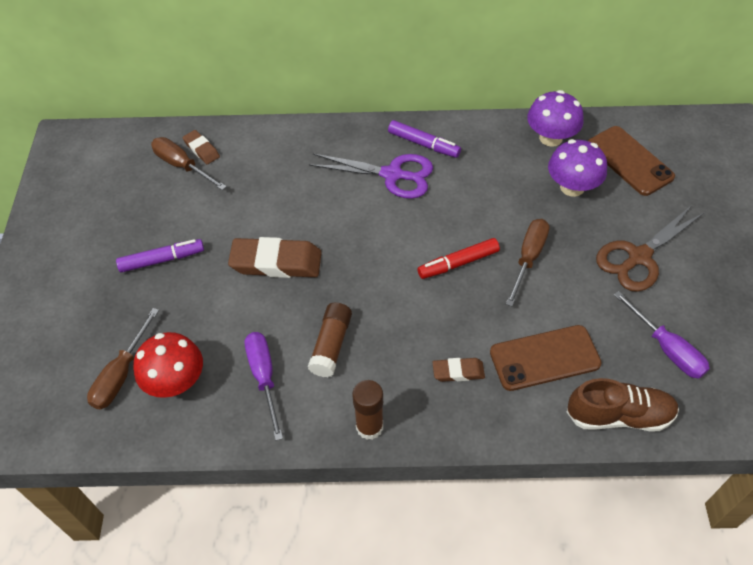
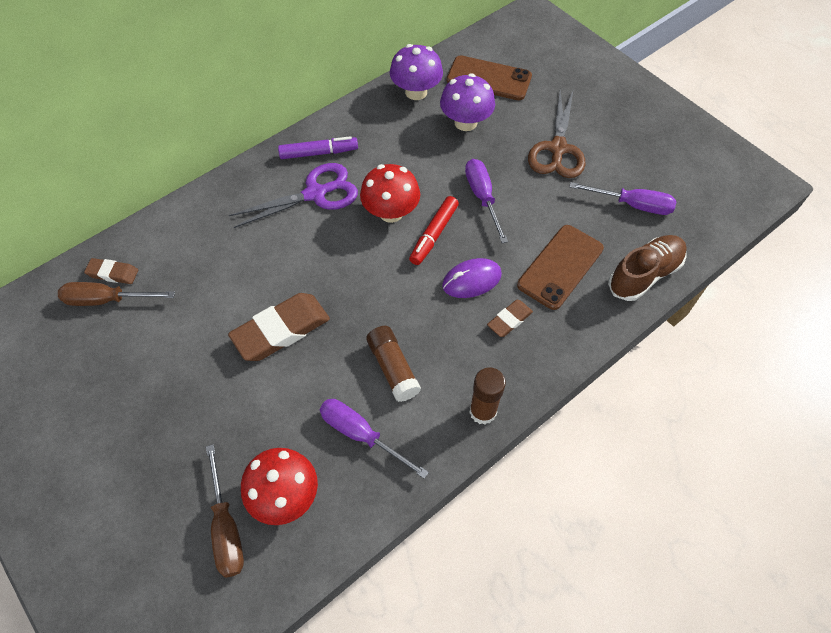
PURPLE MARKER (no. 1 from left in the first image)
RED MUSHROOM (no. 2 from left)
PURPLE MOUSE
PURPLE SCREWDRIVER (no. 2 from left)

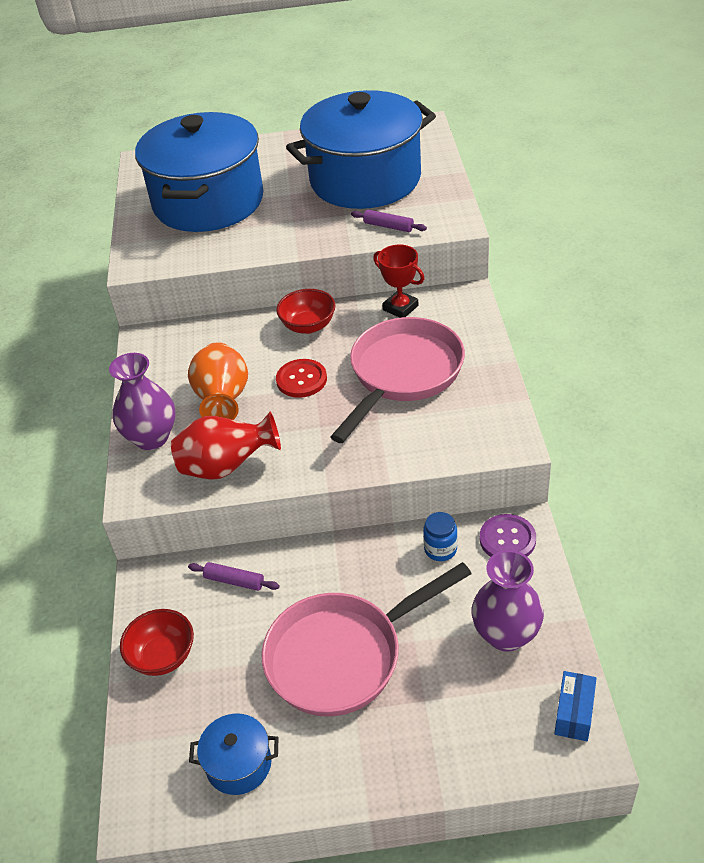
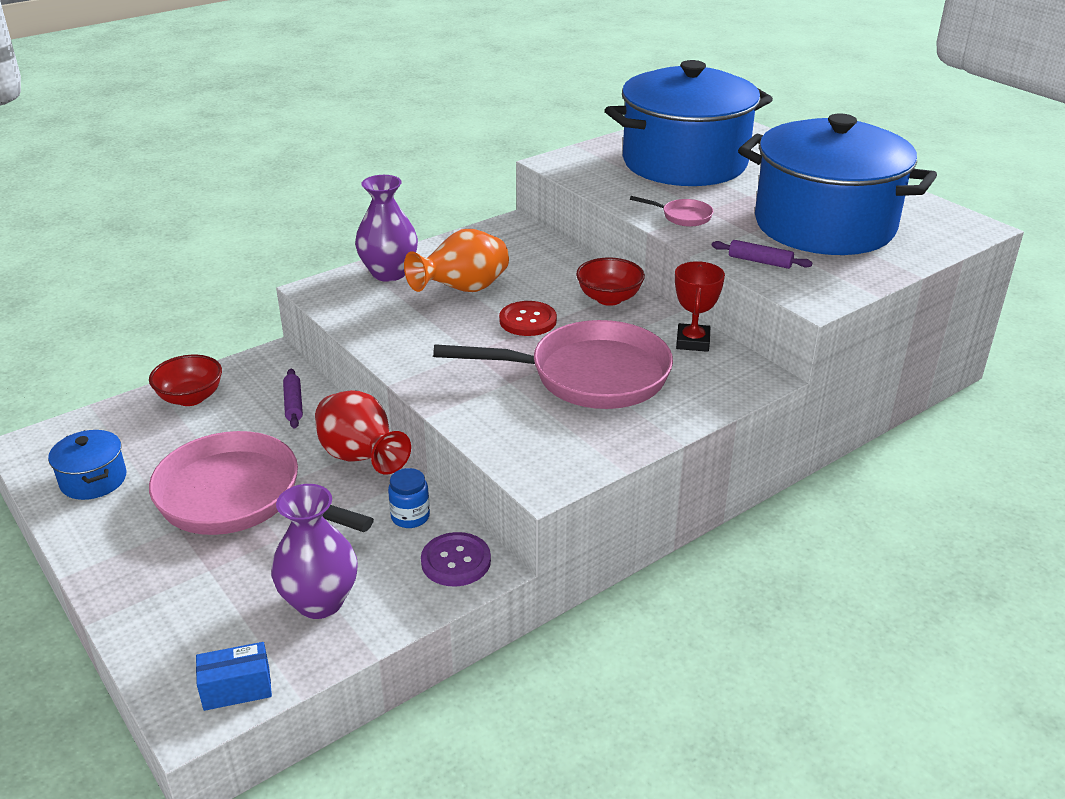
PINK PAN (no. 3 from left)
RED VASE
PURPLE ROLLING PIN (no. 2 from left)

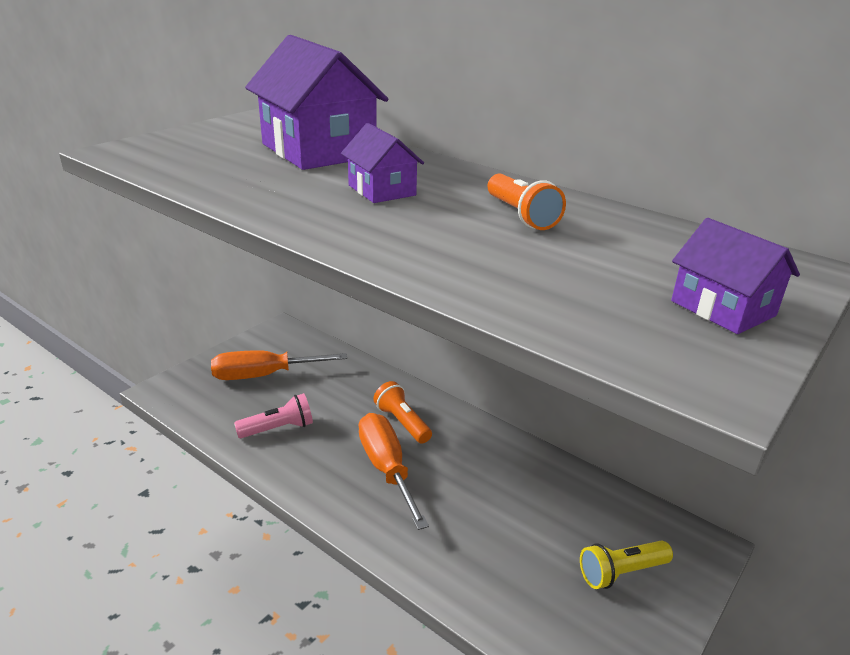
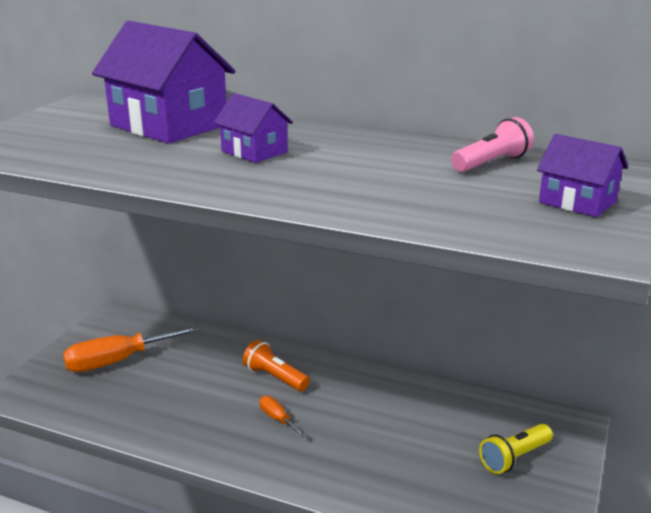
ORANGE FLASHLIGHT (no. 2 from left in the first image)
PINK FLASHLIGHT
ORANGE SCREWDRIVER (no. 2 from left)

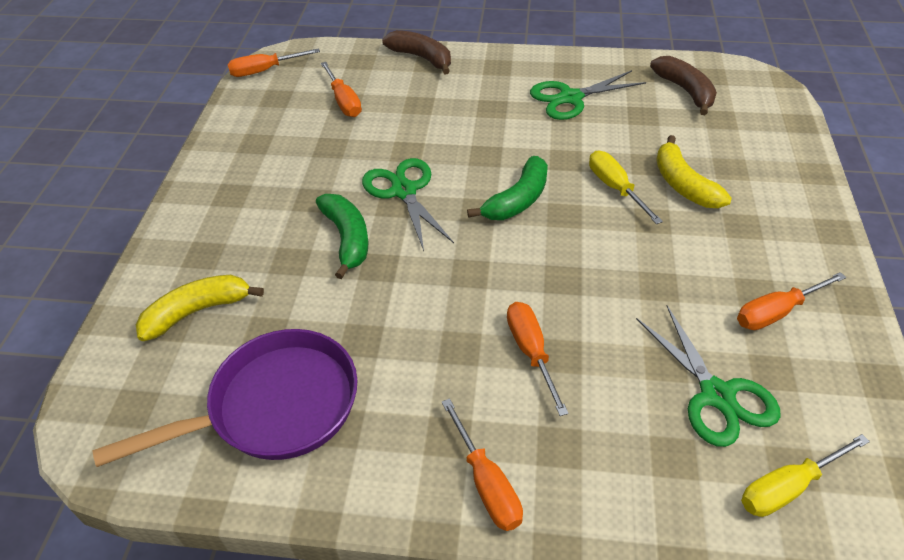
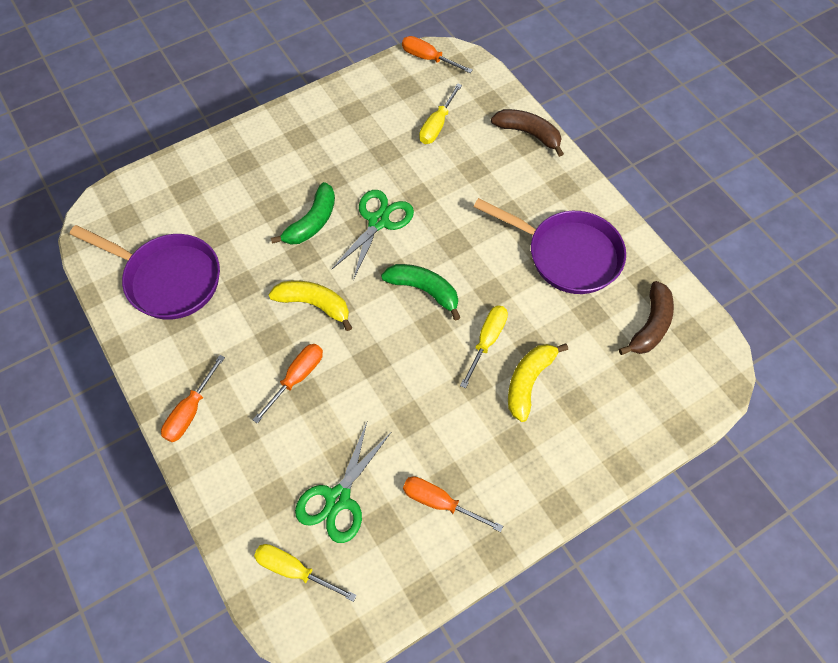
YELLOW BANANA (no. 1 from left)
PURPLE PAN (no. 2 from left)
YELLOW SCREWDRIVER (no. 2 from left)
BROWN BANANA (no. 1 from left)
GREEN BANANA (no. 2 from left)

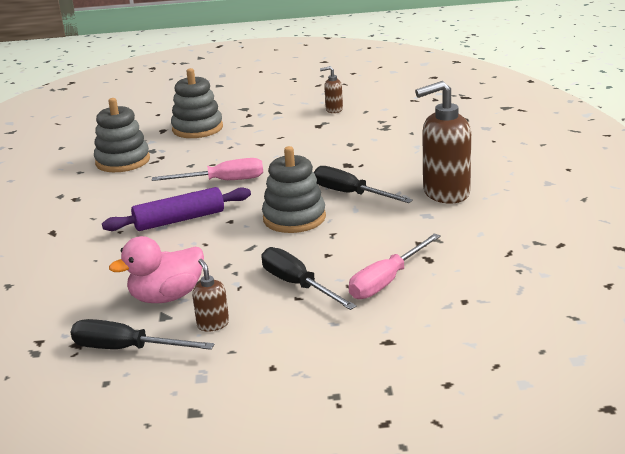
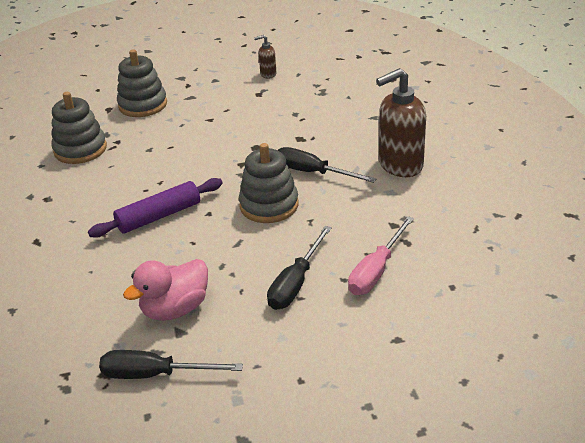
PINK SCREWDRIVER (no. 1 from left in the first image)
BROWN SOAP DISPENSER (no. 1 from left in the first image)
BLACK SCREWDRIVER (no. 2 from left)

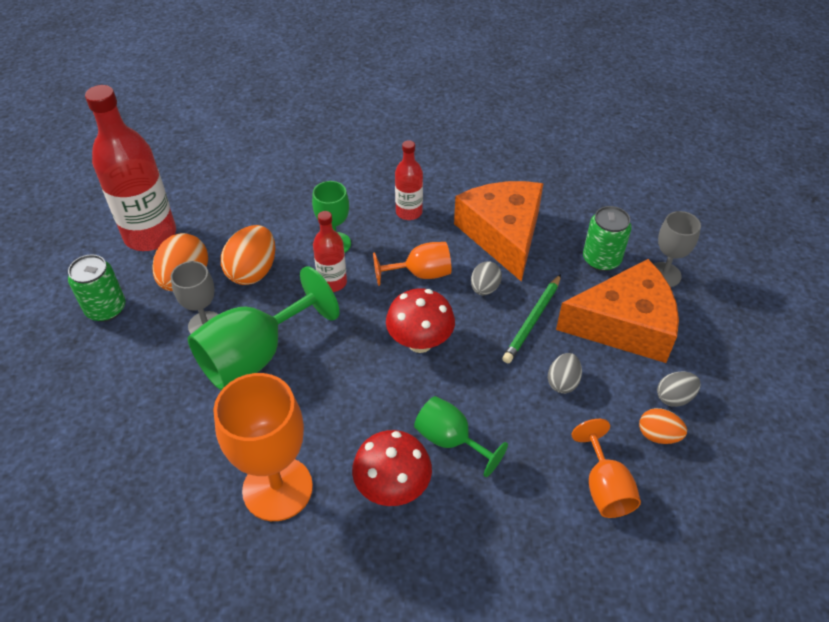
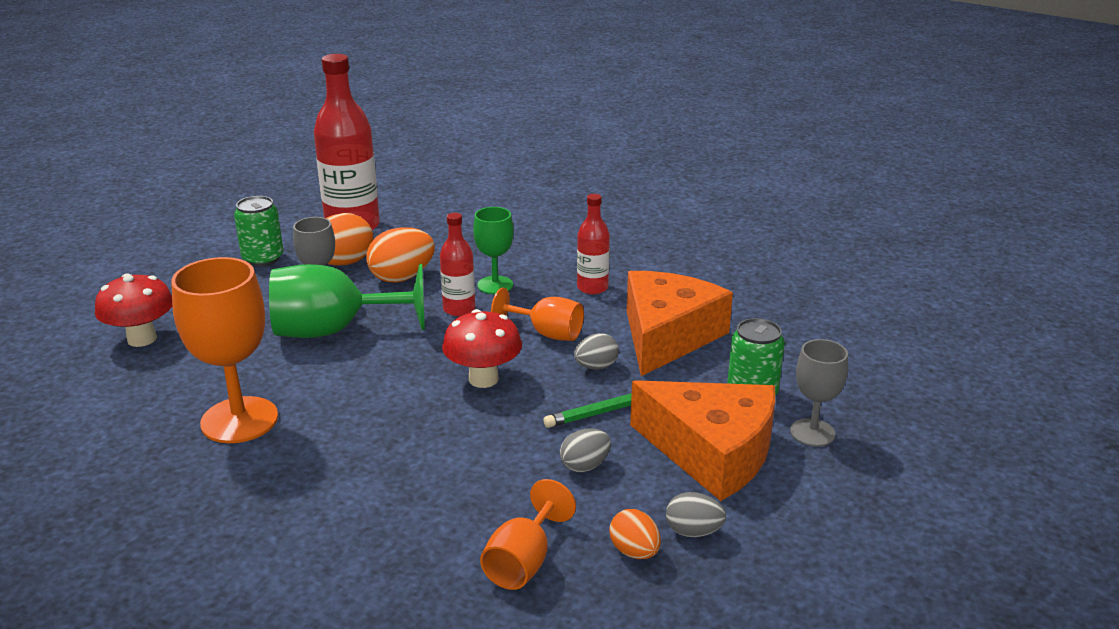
GREEN GOBLET (no. 3 from left in the first image)
RED MUSHROOM (no. 1 from left)

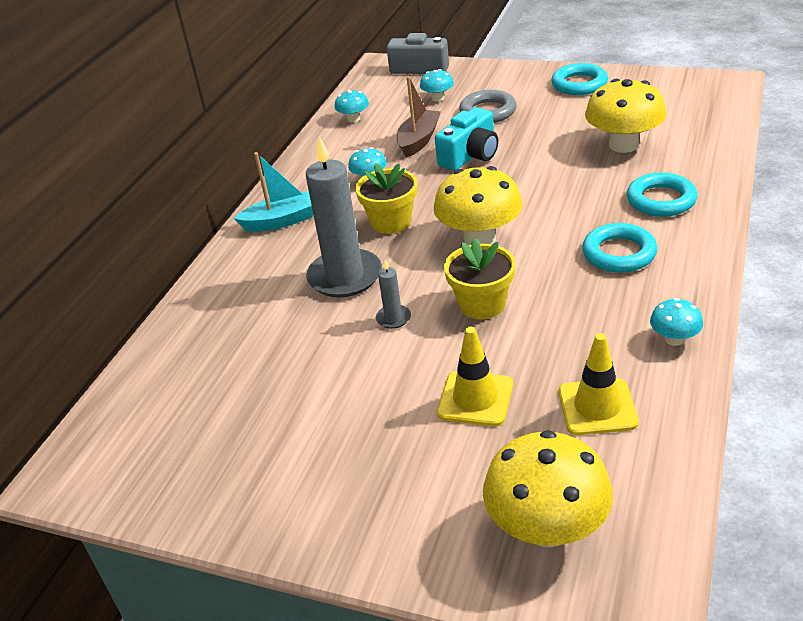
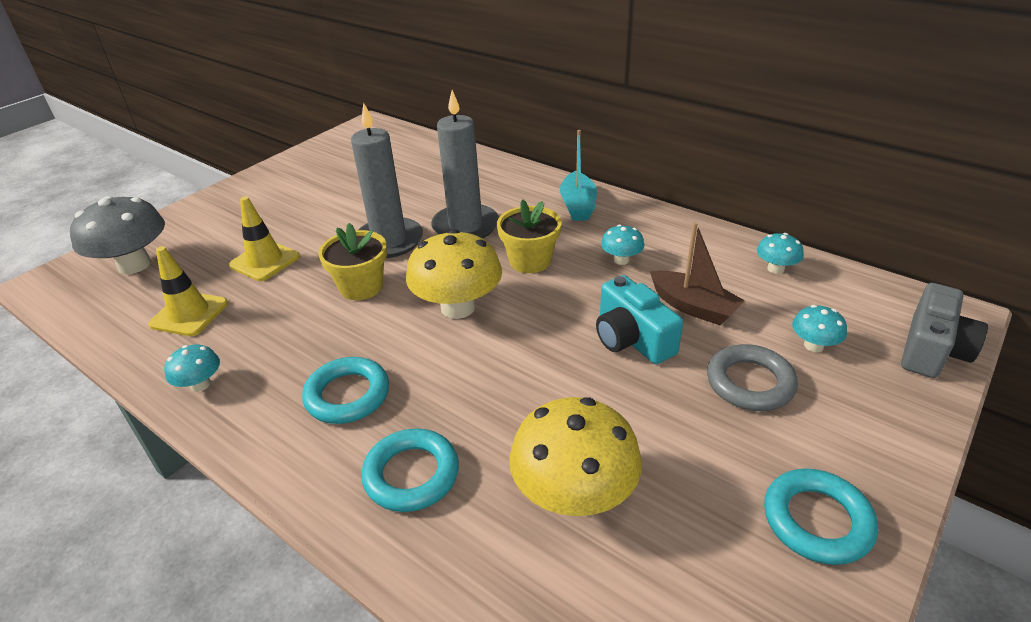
GREY MUSHROOM
GREY CANDLE (no. 1 from left)

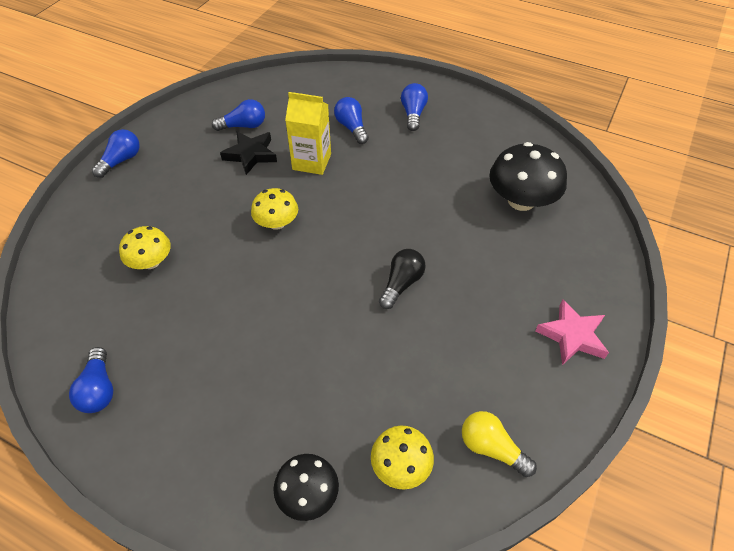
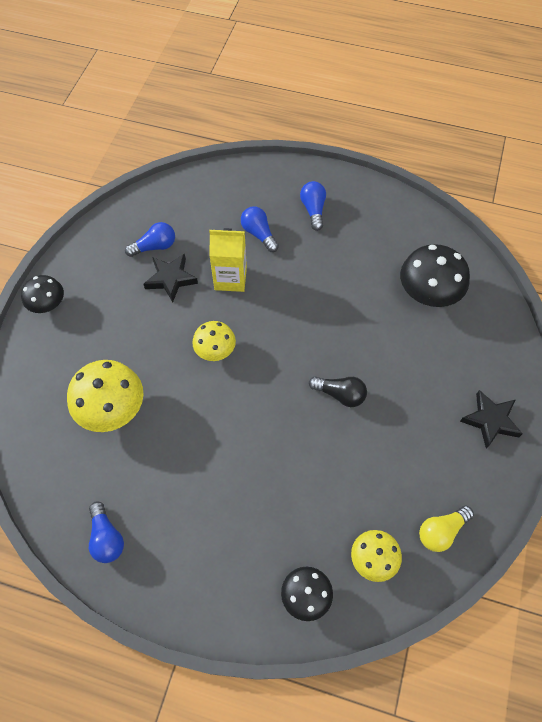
BLACK MUSHROOM (no. 1 from left)
BLACK STAR (no. 2 from left)
BLACK LIGHT BULB
YELLOW LIGHT BULB
YELLOW MUSHROOM (no. 1 from left)

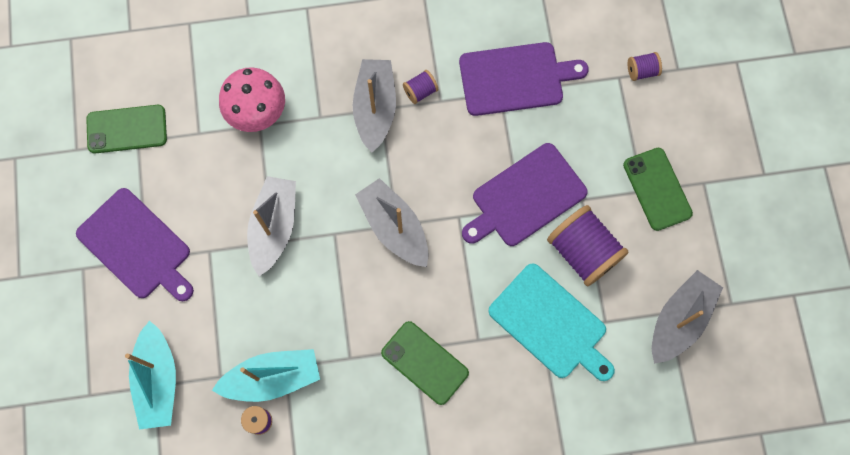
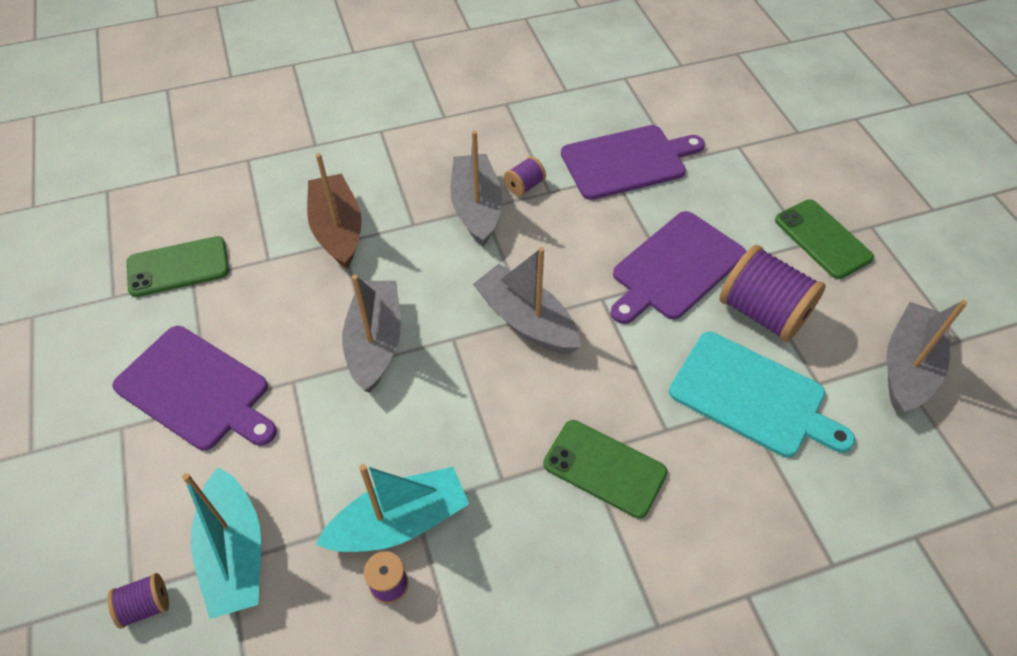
PURPLE SPOOL (no. 1 from left)
BROWN BOAT

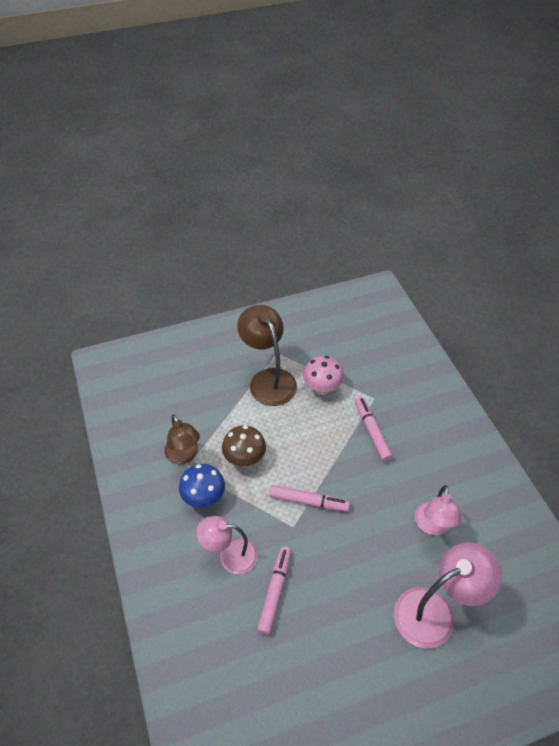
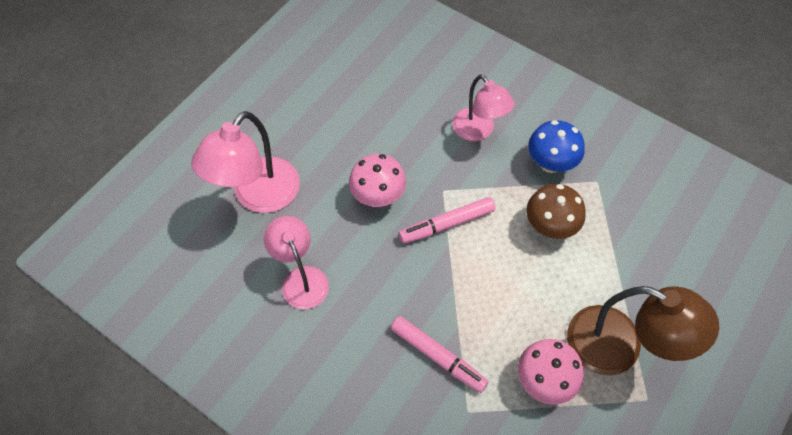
BROWN LAMP (no. 1 from left in the first image)
PINK MARKER (no. 1 from left in the first image)
PINK MUSHROOM (no. 1 from left)
PINK LAMP (no. 3 from left)

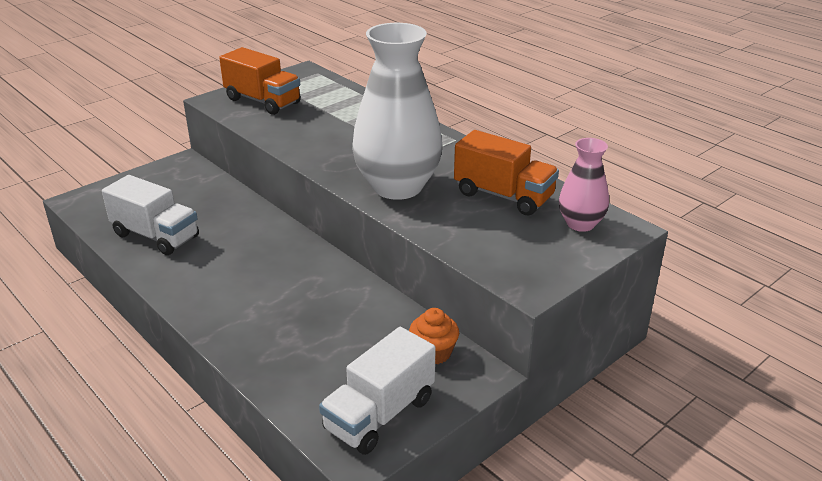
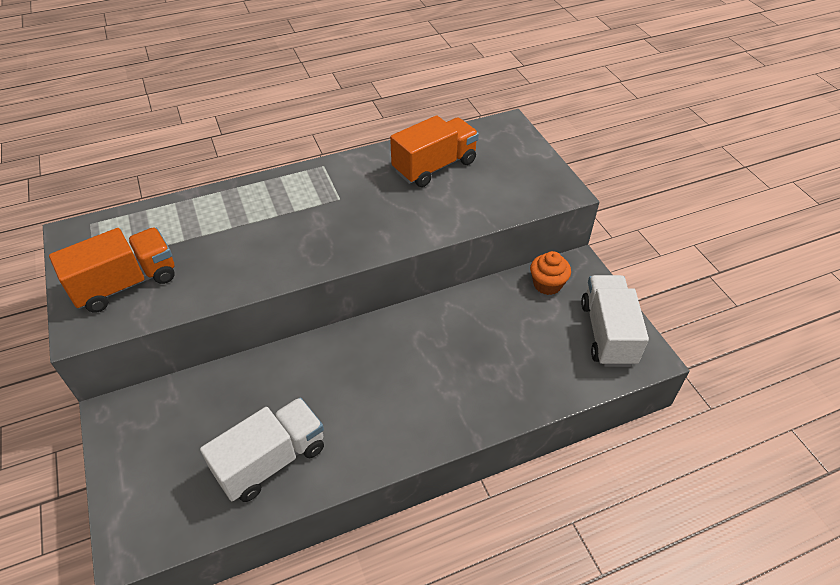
WHITE VASE
PINK VASE
WHITE TRUCK (no. 2 from left)

